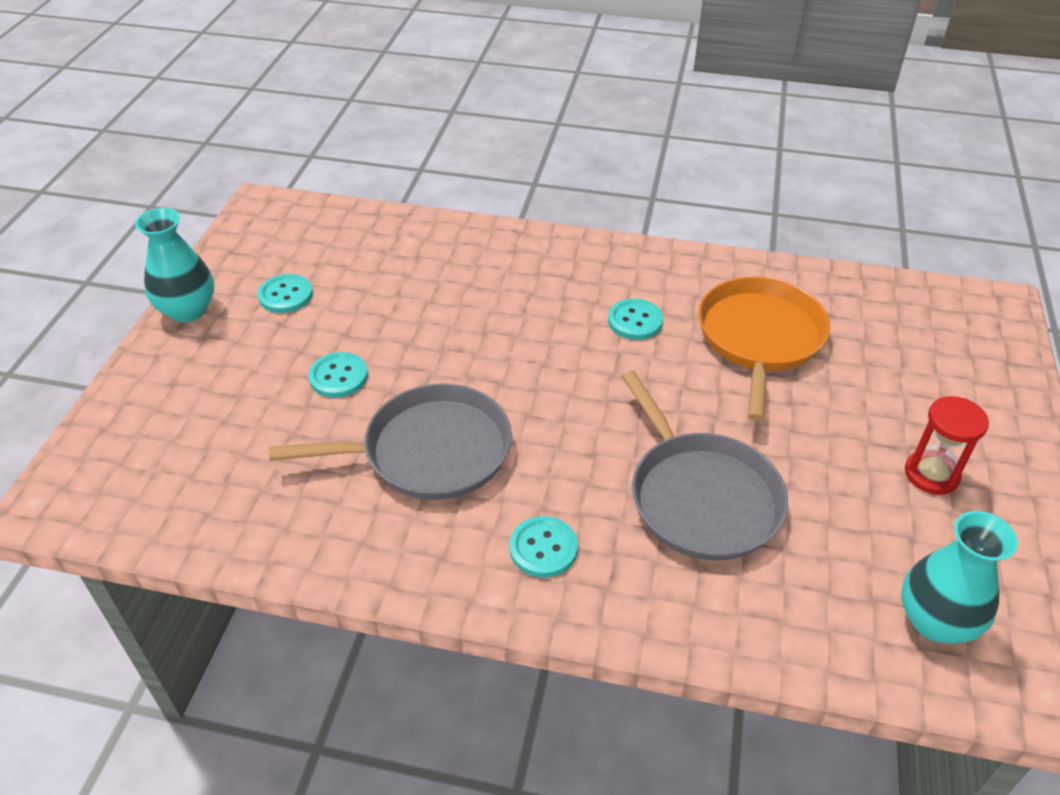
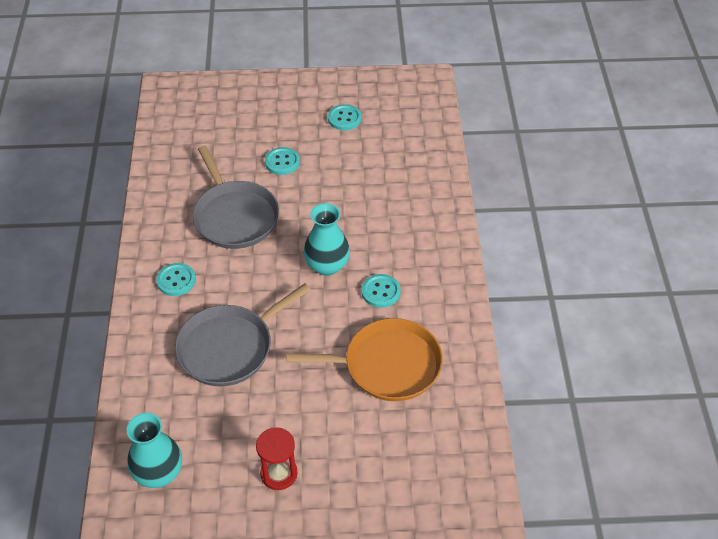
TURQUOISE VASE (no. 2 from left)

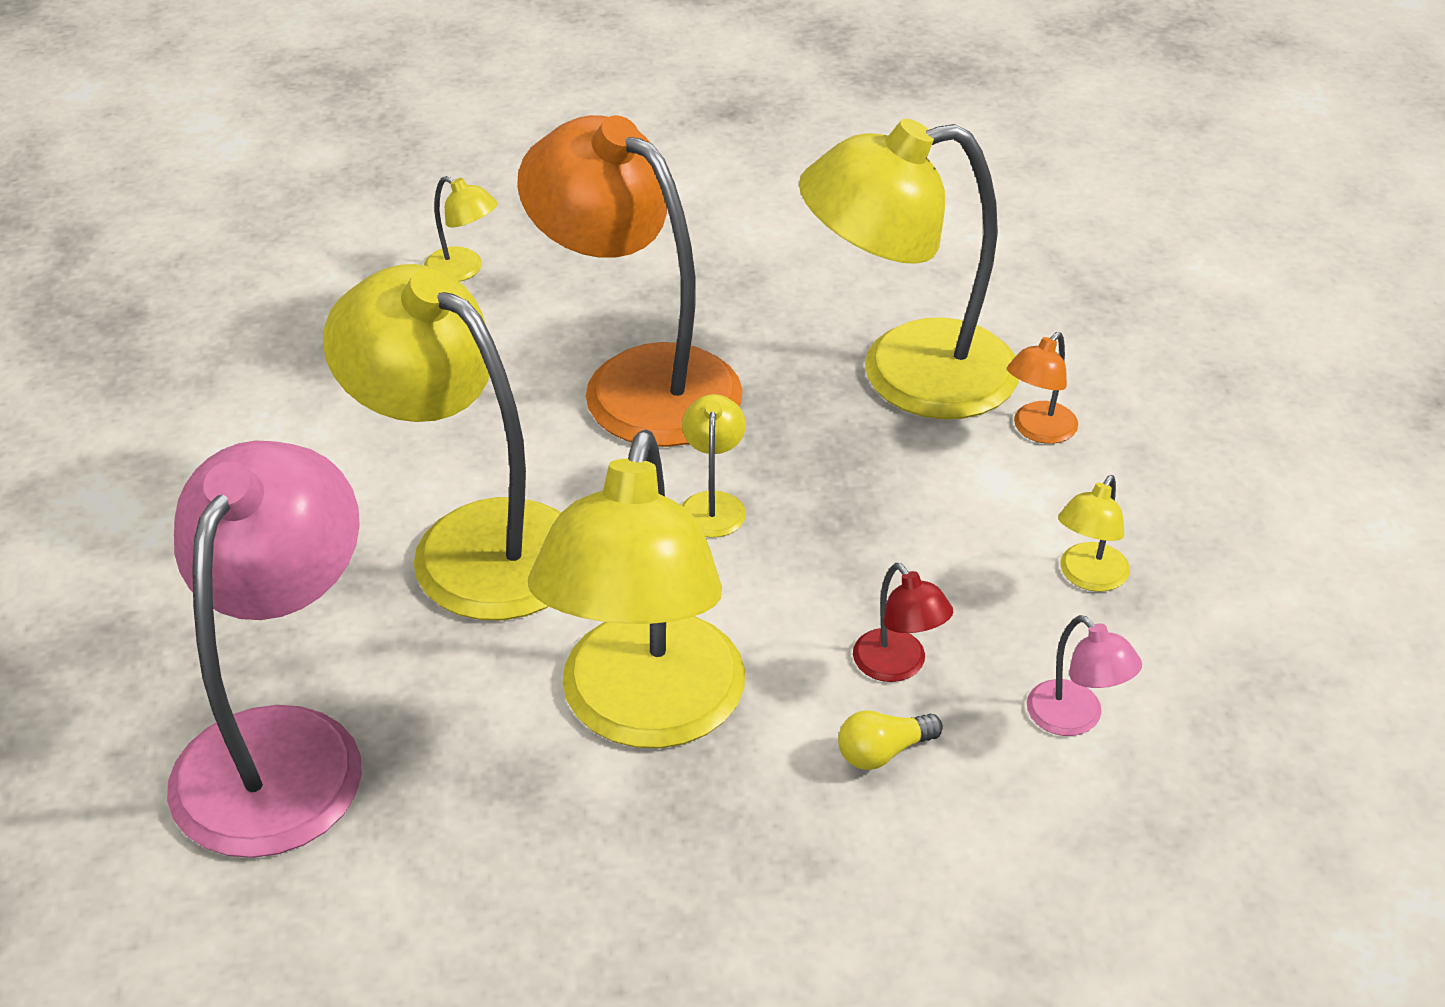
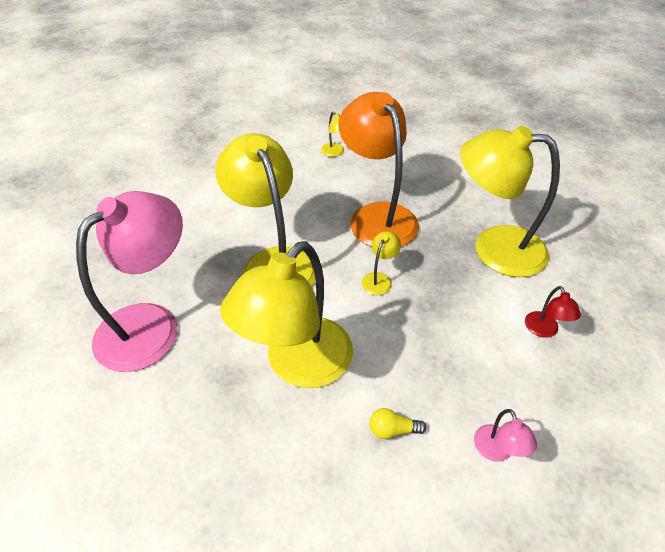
ORANGE LAMP (no. 2 from left in the first image)
YELLOW LAMP (no. 6 from left in the first image)
RED LAMP

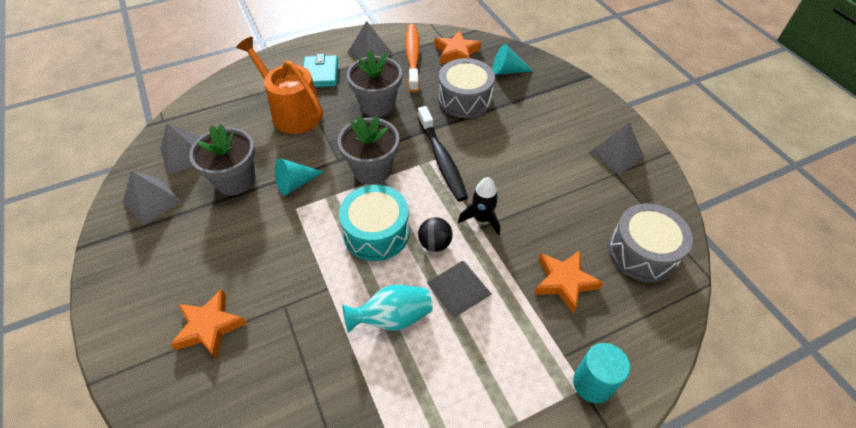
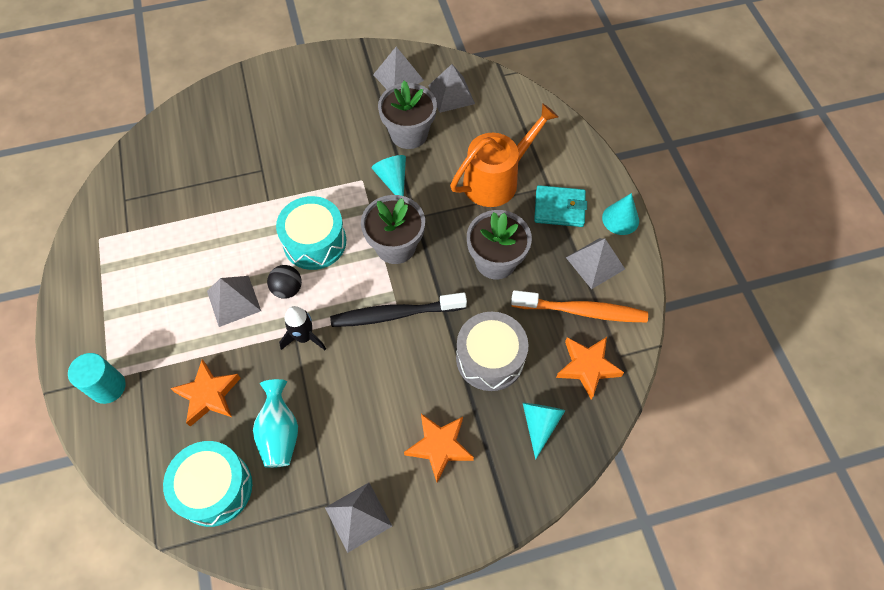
TURQUOISE CONE (no. 3 from left)
ORANGE STAR (no. 2 from left)
TURQUOISE VASE
TURQUOISE DRUM (no. 1 from left)

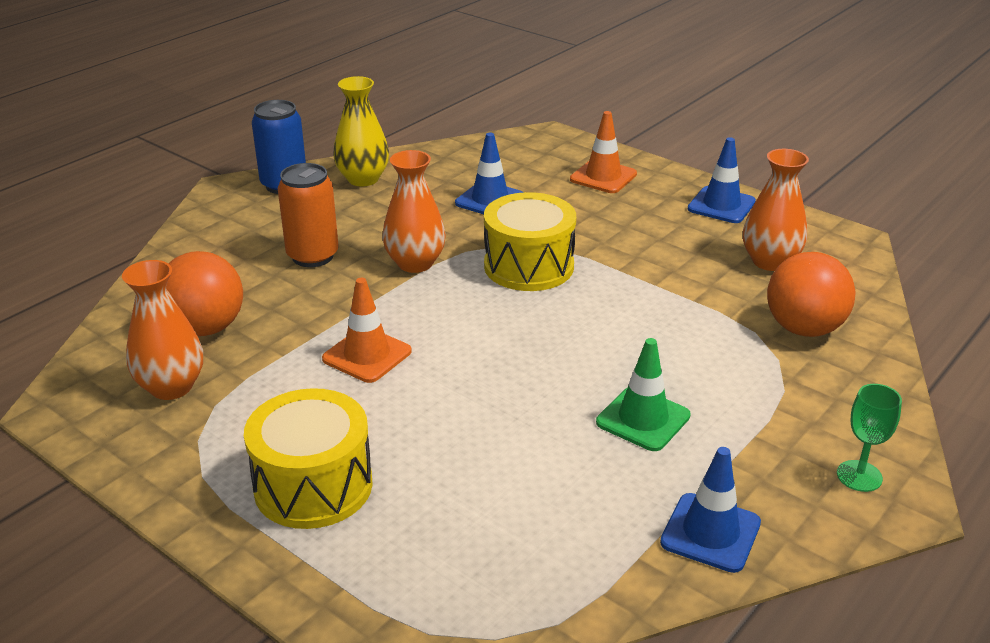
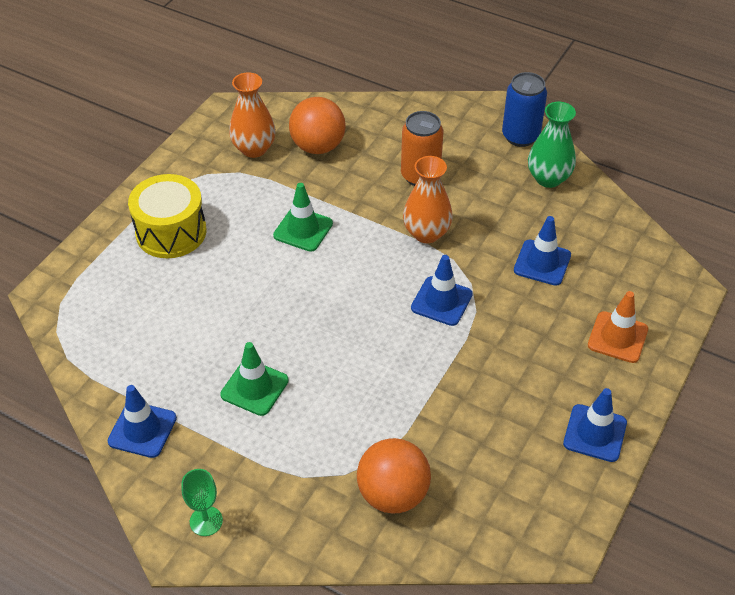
ORANGE VASE (no. 3 from left in the first image)
BLUE TRAFFIC CONE (no. 2 from left)
GREEN TRAFFIC CONE (no. 2 from left)
GREEN VASE

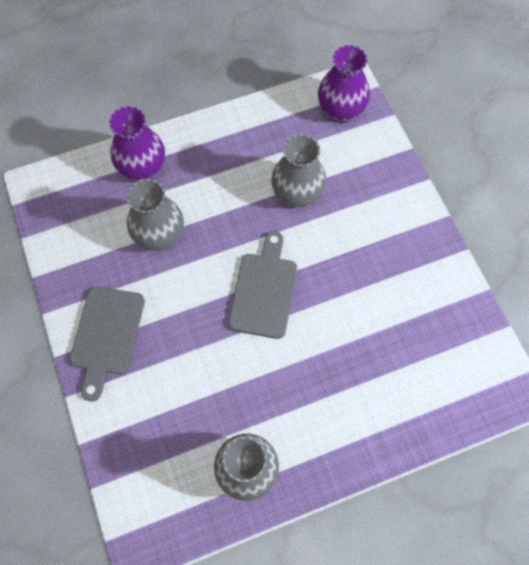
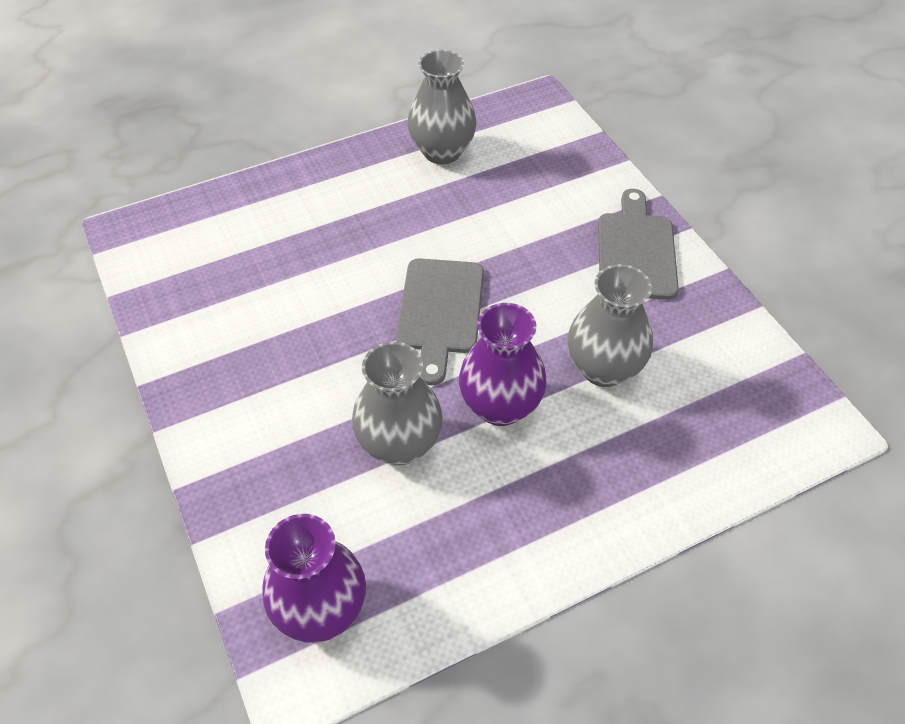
PURPLE VASE (no. 2 from left)

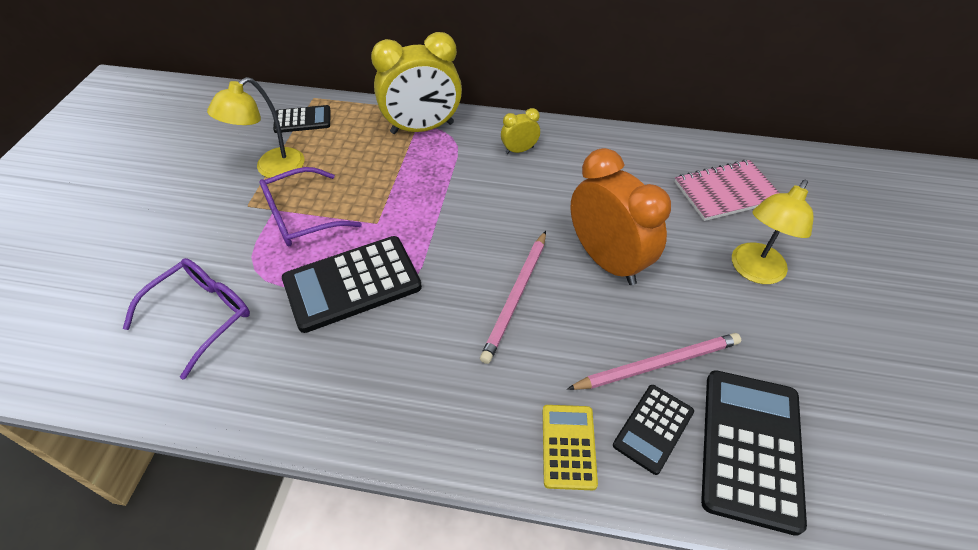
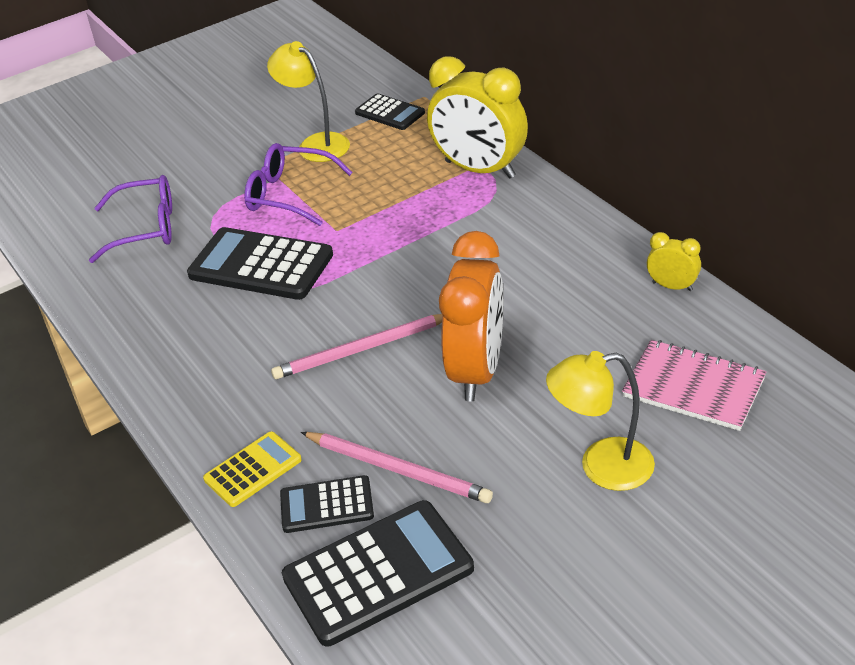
YELLOW CLOCK (no. 2 from left)
YELLOW LAMP (no. 1 from left)

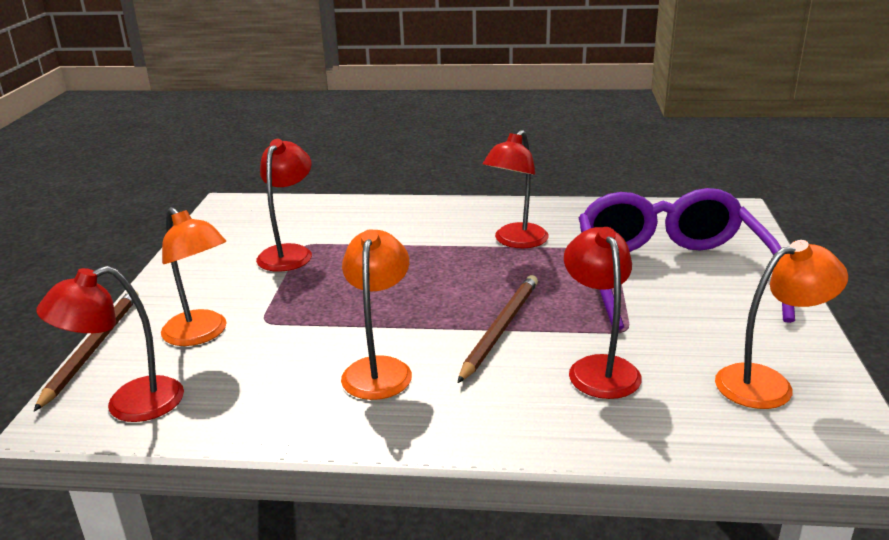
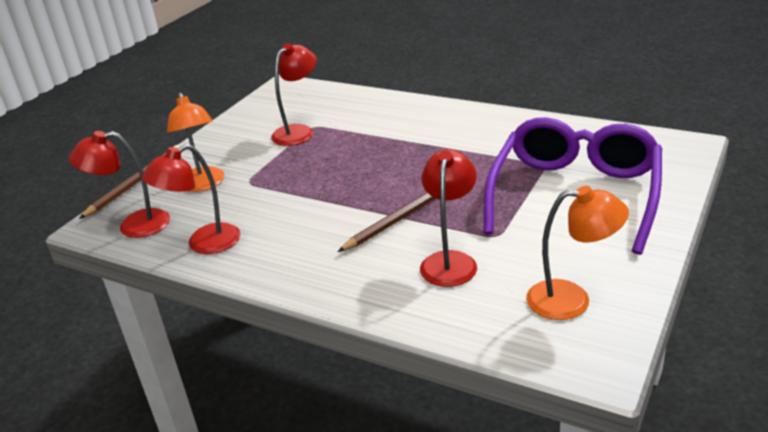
ORANGE LAMP (no. 2 from left in the first image)
RED LAMP (no. 2 from left)

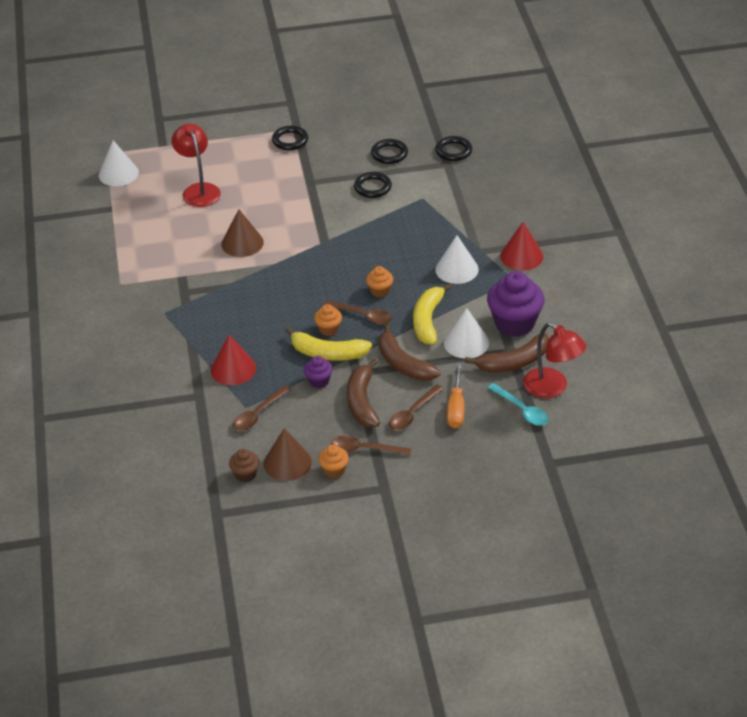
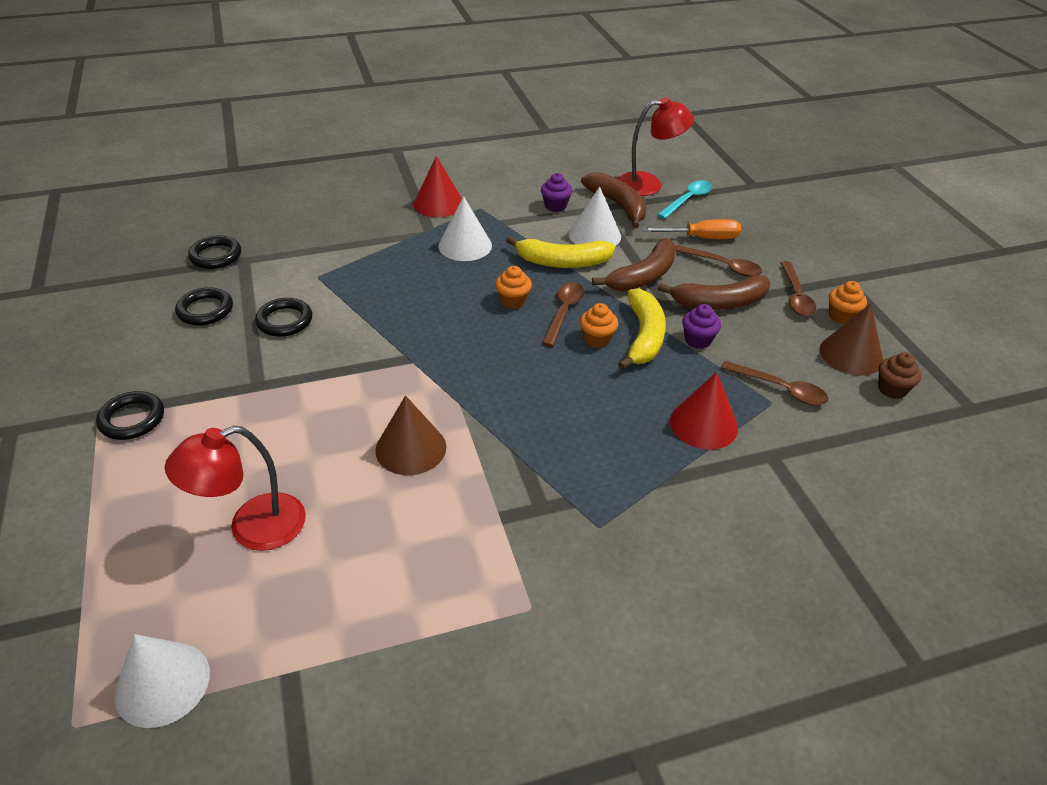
RED LAMP (no. 2 from left)
PURPLE CUPCAKE (no. 1 from left)

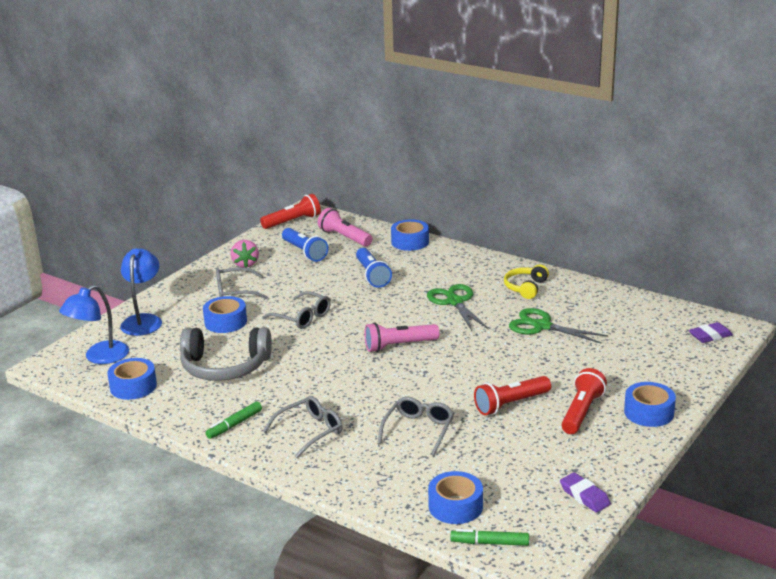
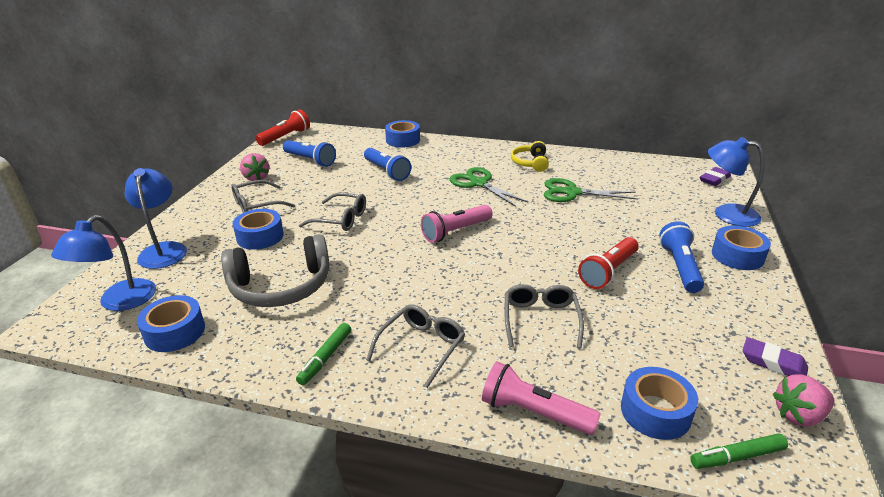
BLUE LAMP (no. 3 from left)
PINK STRAWBERRY (no. 2 from left)
PINK FLASHLIGHT (no. 2 from left)
BLUE FLASHLIGHT (no. 3 from left)

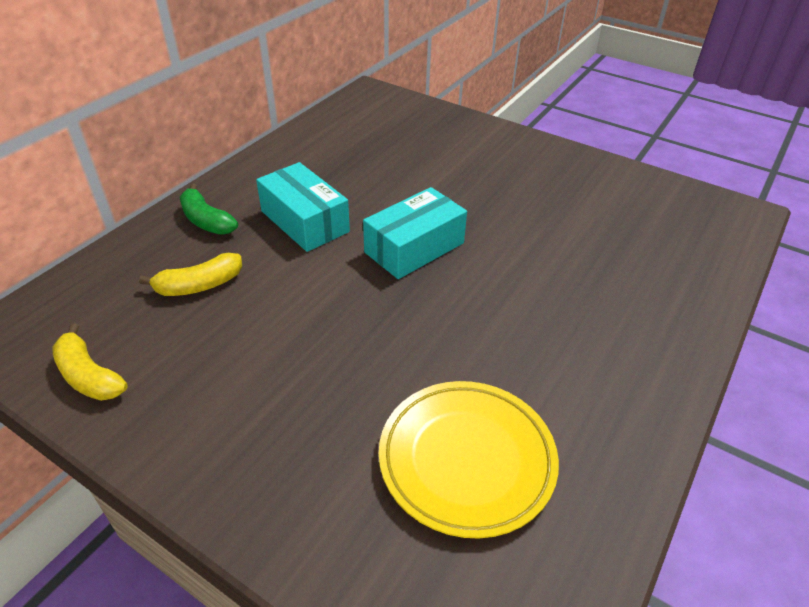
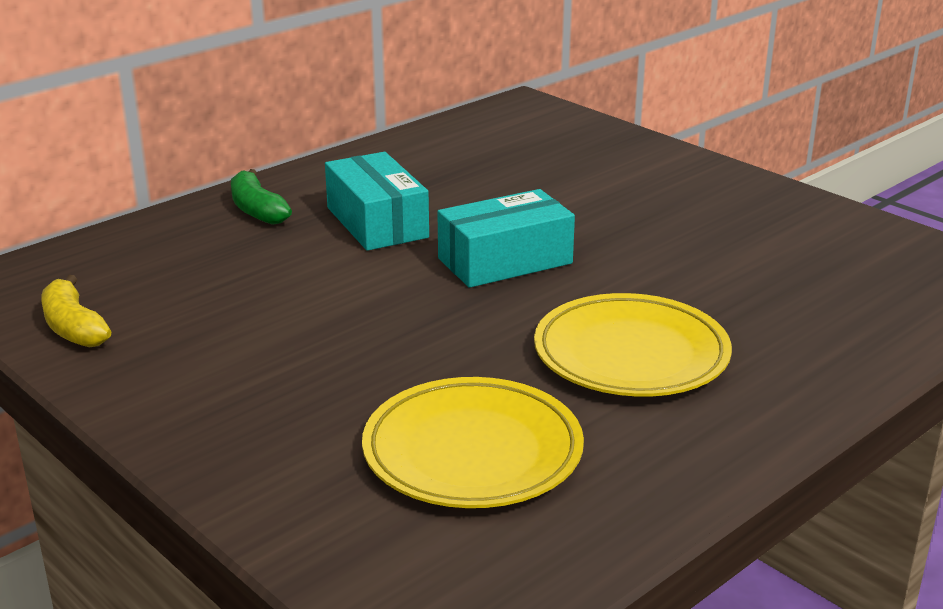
YELLOW BANANA (no. 2 from left in the first image)
YELLOW PLATE (no. 2 from left)

